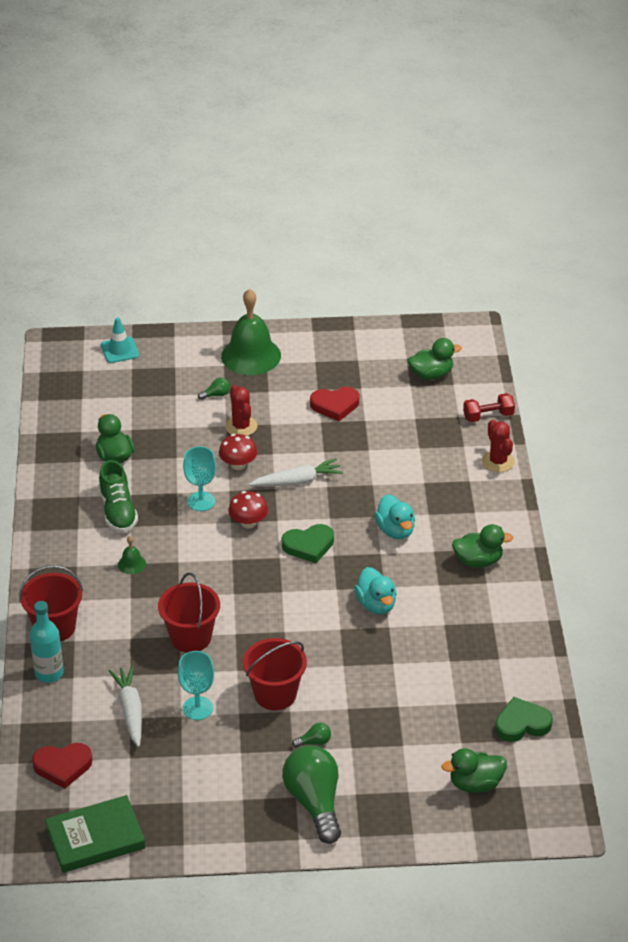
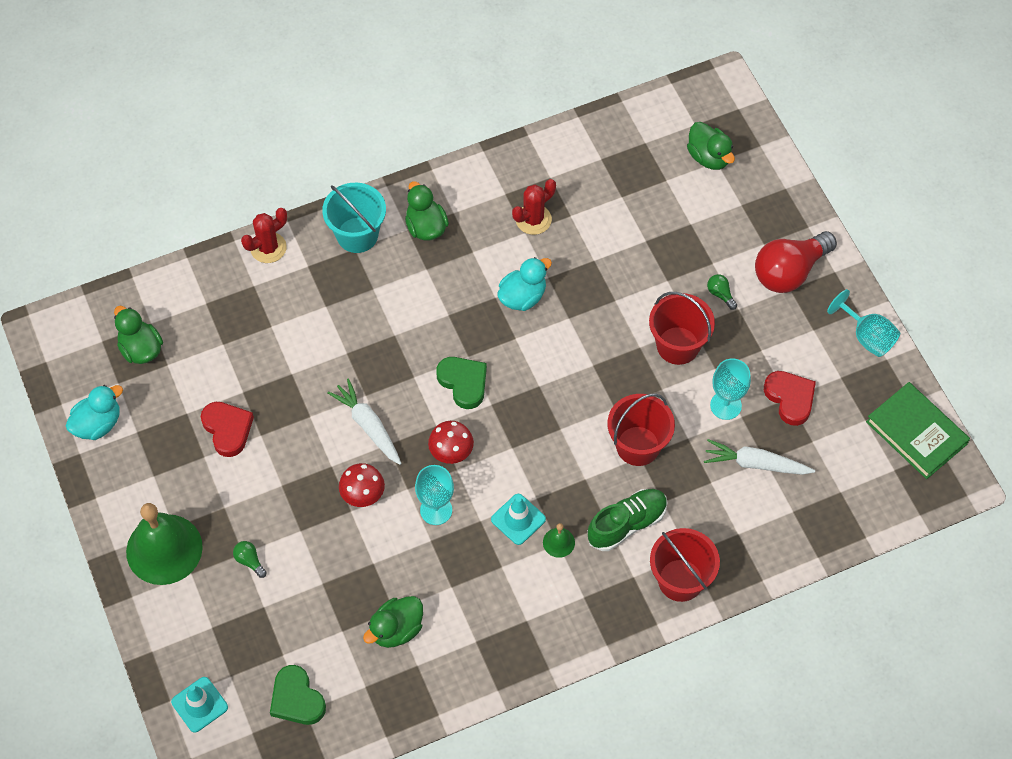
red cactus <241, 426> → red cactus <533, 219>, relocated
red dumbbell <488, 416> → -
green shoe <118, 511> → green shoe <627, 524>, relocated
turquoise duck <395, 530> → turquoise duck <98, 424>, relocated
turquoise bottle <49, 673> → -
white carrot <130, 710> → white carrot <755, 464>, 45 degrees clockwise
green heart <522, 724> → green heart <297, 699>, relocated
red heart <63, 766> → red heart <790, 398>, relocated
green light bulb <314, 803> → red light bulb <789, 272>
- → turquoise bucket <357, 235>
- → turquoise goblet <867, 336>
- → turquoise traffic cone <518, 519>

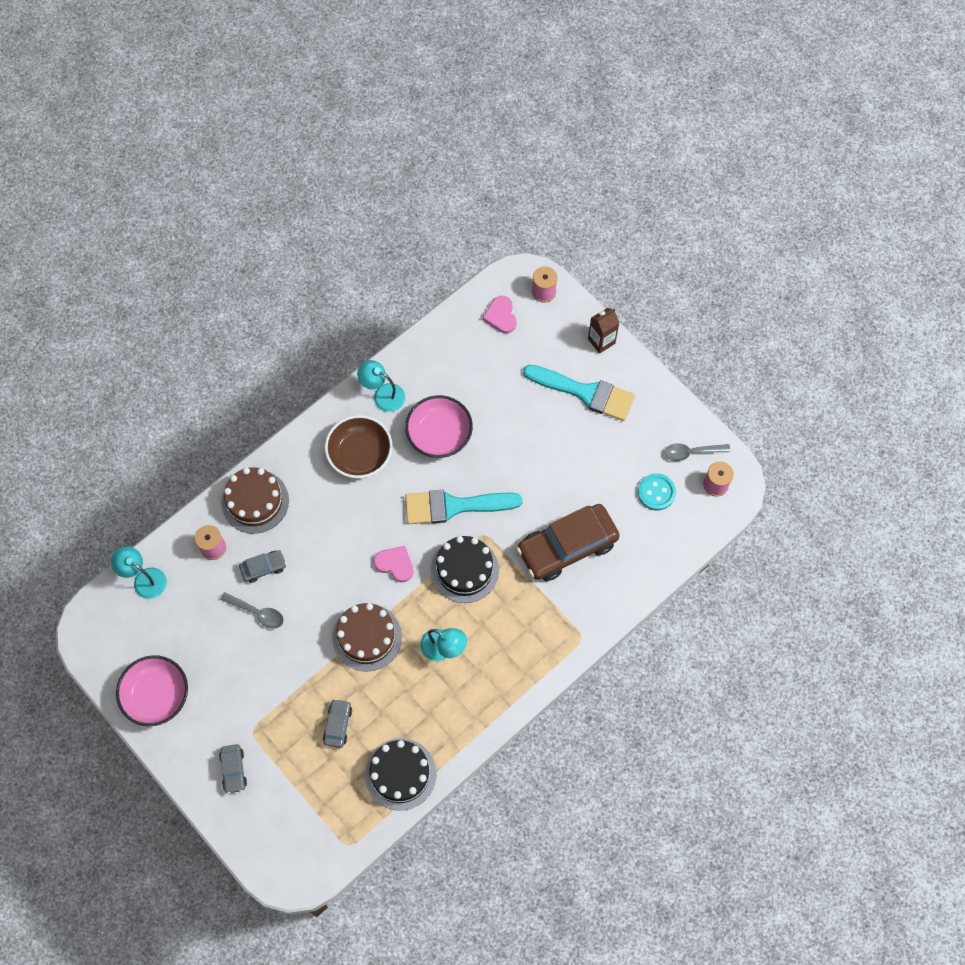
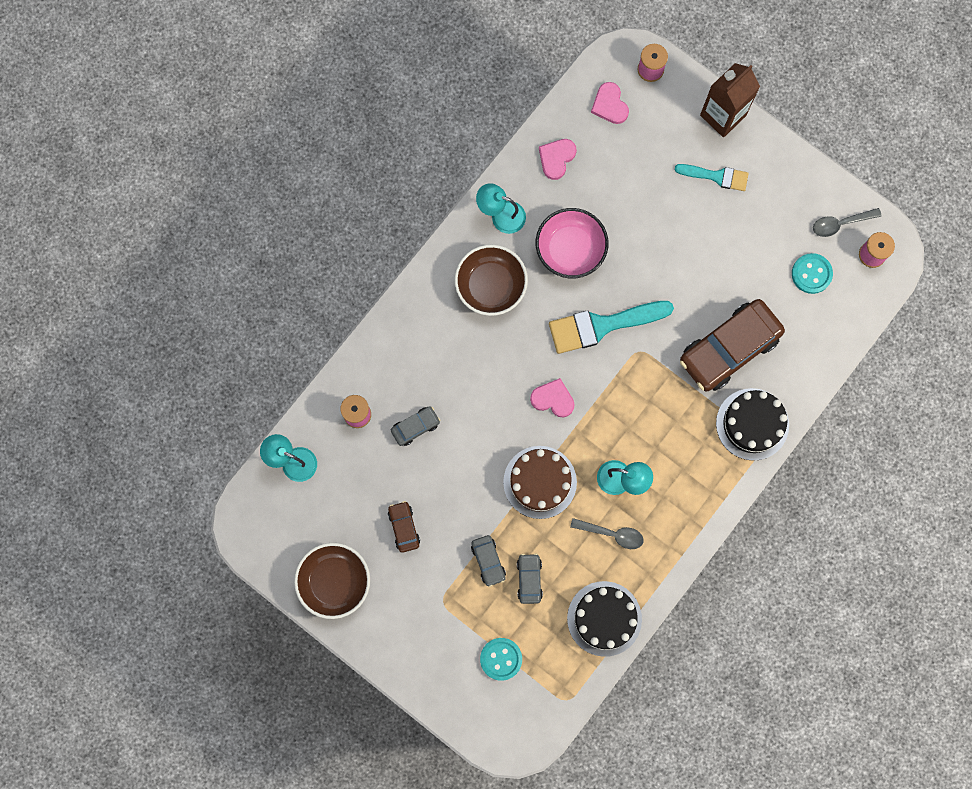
brown carton <601, 341> → brown carton <723, 115>, x1.52
turquoise brush <585, 393> → turquoise brush <716, 176>, x0.60
brown cake <255, 501> → -
black cake <464, 570> → black cake <752, 424>, relocated
grey spoon <257, 612> → grey spoon <612, 534>, relocated
pink bowl <156, 695> → brown bowl <334, 582>
grey car <233, 770> → grey car <488, 561>, relocated
- → pink heart <556, 158>
- → brown car <404, 527>
- → turquoise button <501, 659>

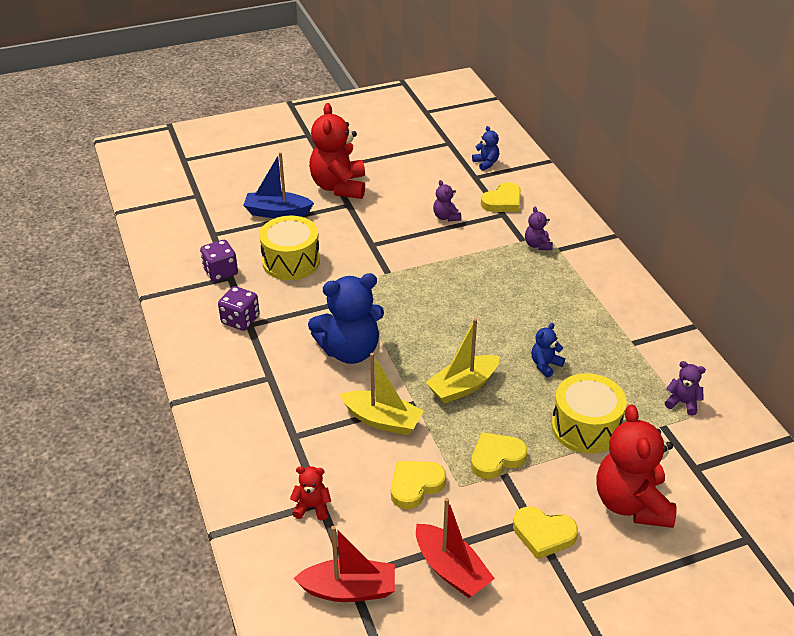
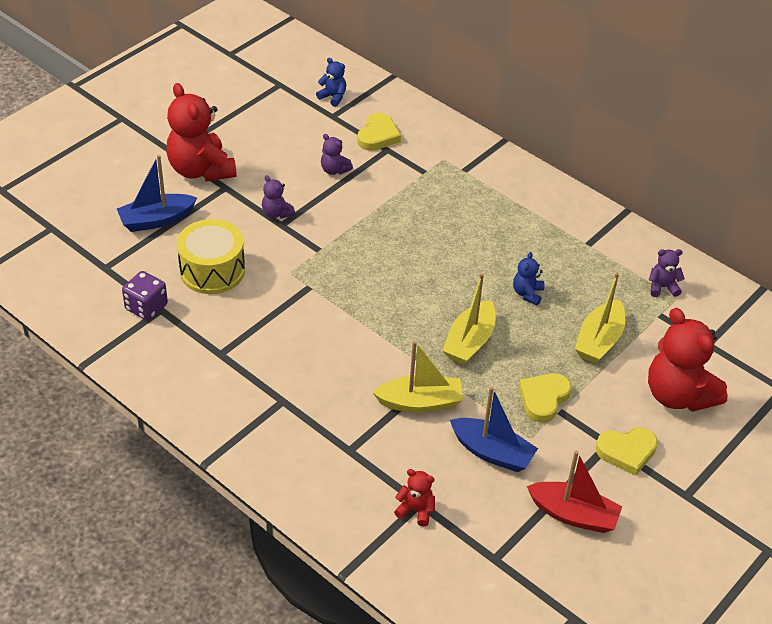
purple teddy bear <537, 245> → purple teddy bear <277, 213>, relocated
blue teddy bear <350, 351> → -
purple dice <240, 320> → -
yellow drum <585, 427> → yellow boat <599, 340>
yellow heart <415, 485> → blue boat <492, 452>
red teddy bear <312, 507> → red teddy bear <415, 510>, 45 degrees clockwise
red boat <349, 590> → -

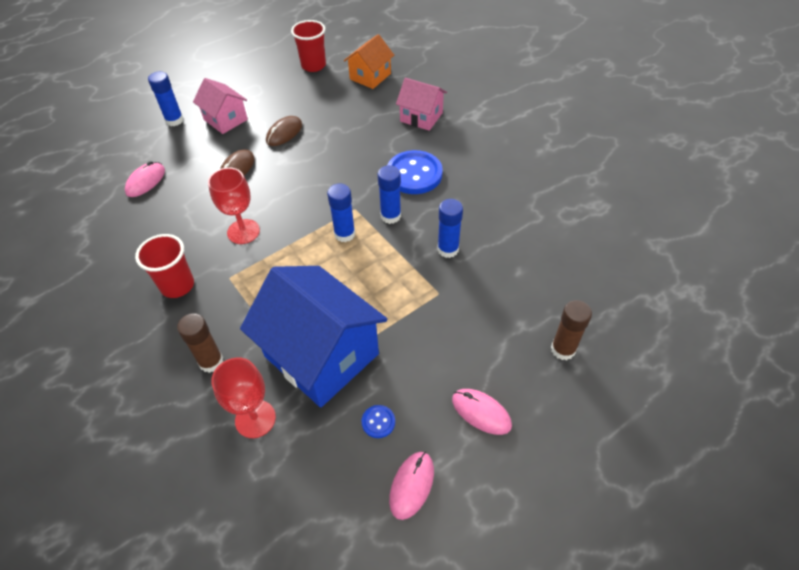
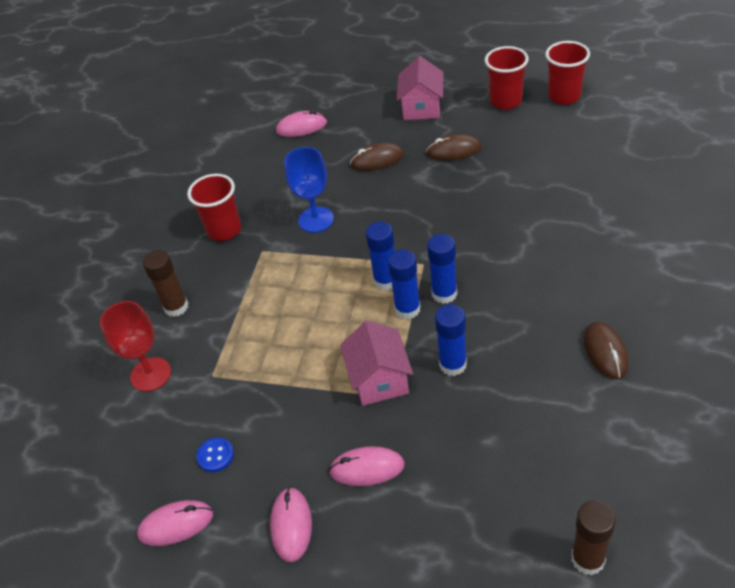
orange house <370, 76> → -
blue glue stick <174, 120> → blue glue stick <407, 309>, relocated
pink house <421, 117> → pink house <379, 380>, relocated
blue button <414, 174> → -
red goblet <243, 231> → blue goblet <316, 220>
blue house <321, 355> → -
brown glue stick <563, 349> → brown glue stick <588, 559>, relocated
- → red cup <505, 101>
- → brown mouse <605, 352>
- → pink mouse <367, 468>

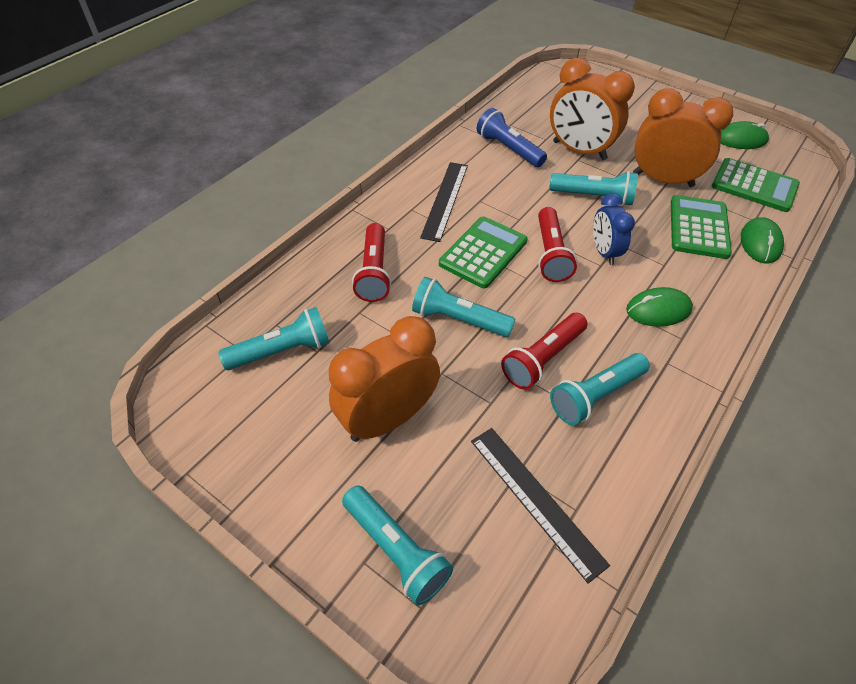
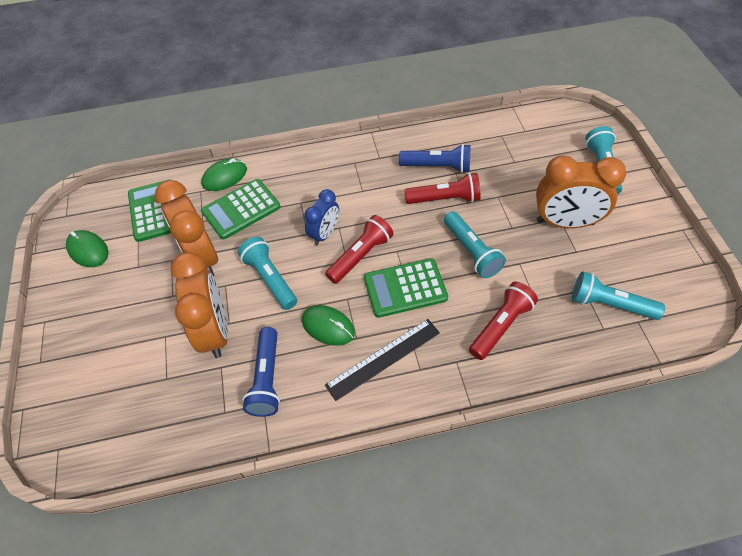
green mouse <658, 310> → green mouse <328, 326>, relocated
turquoise flashlight <596, 396> → blue flashlight <437, 166>
black ruler <536, 499> → -

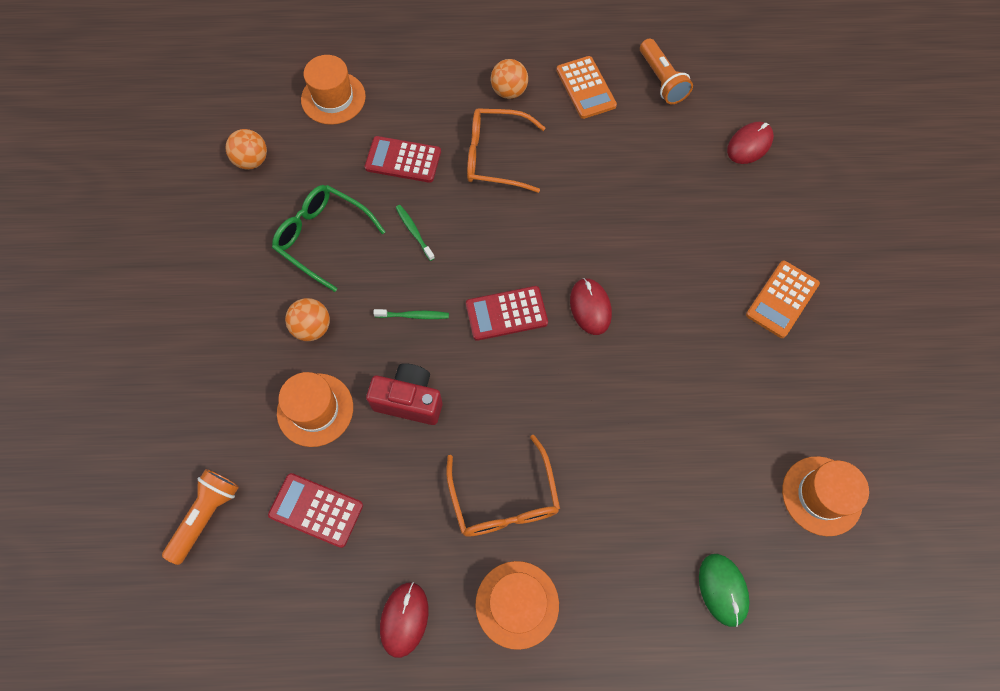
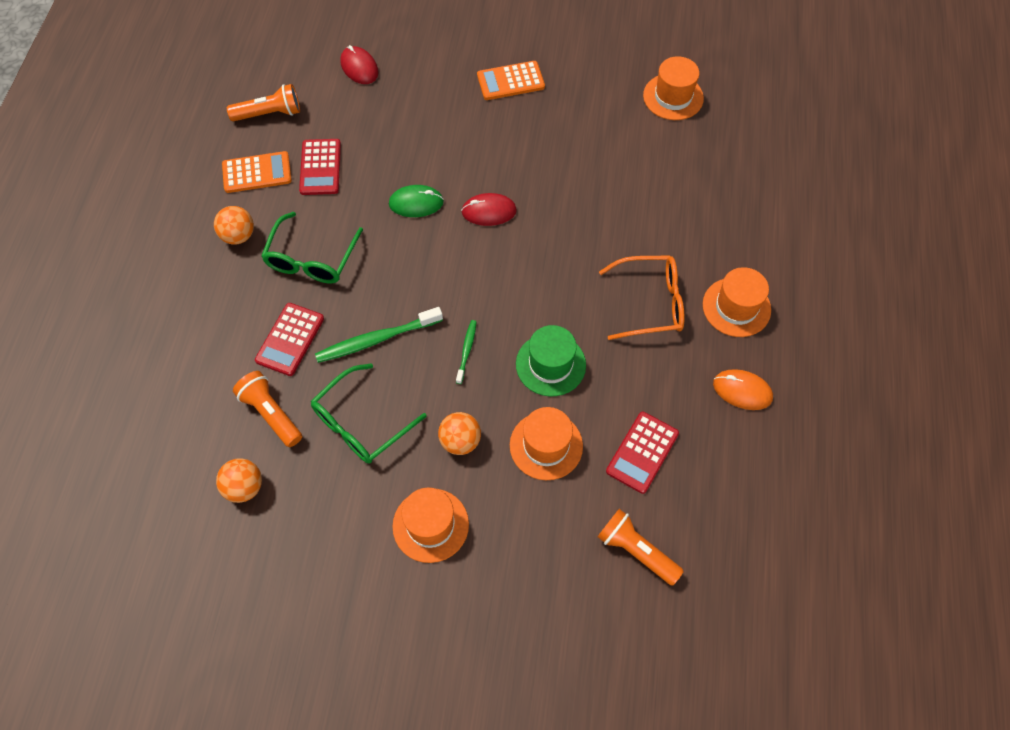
orange hat <333, 98> → orange hat <430, 525>, relocated
orange glasses <496, 157> → green glasses <312, 258>
green toothbrush <414, 232> → green toothbrush <376, 339>, x1.85
orange calculator <782, 299> → orange calculator <510, 81>, 120 degrees clockwise
red calculator <506, 313> → red calculator <320, 167>, relocated
red camera <409, 400> → green hat <550, 364>
green mouse <722, 589> → green mouse <416, 203>, relocated
red mouse <404, 619> → orange mouse <742, 391>
- → orange flashlight <271, 414>

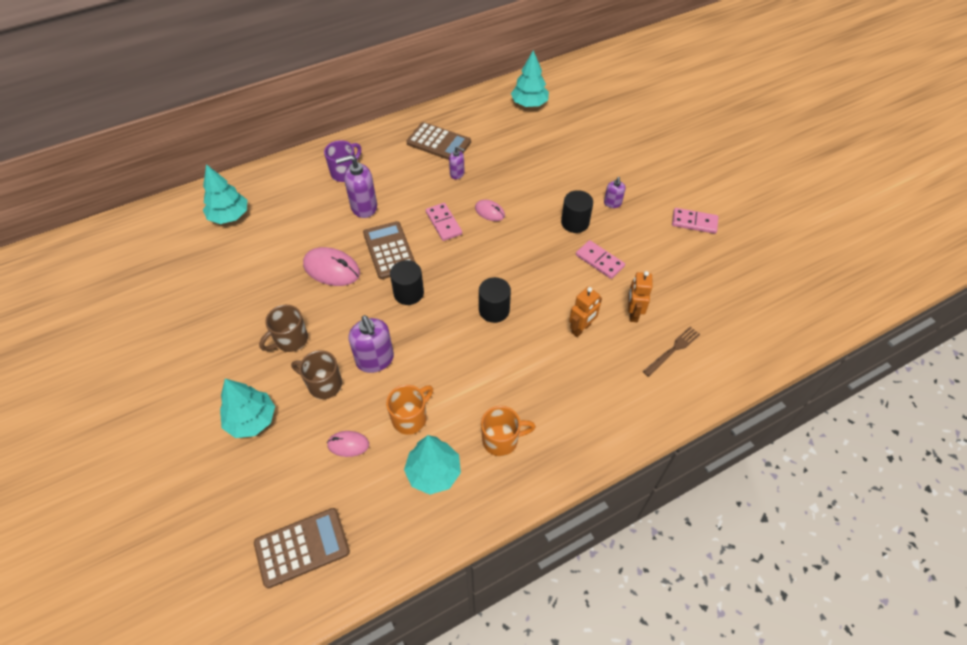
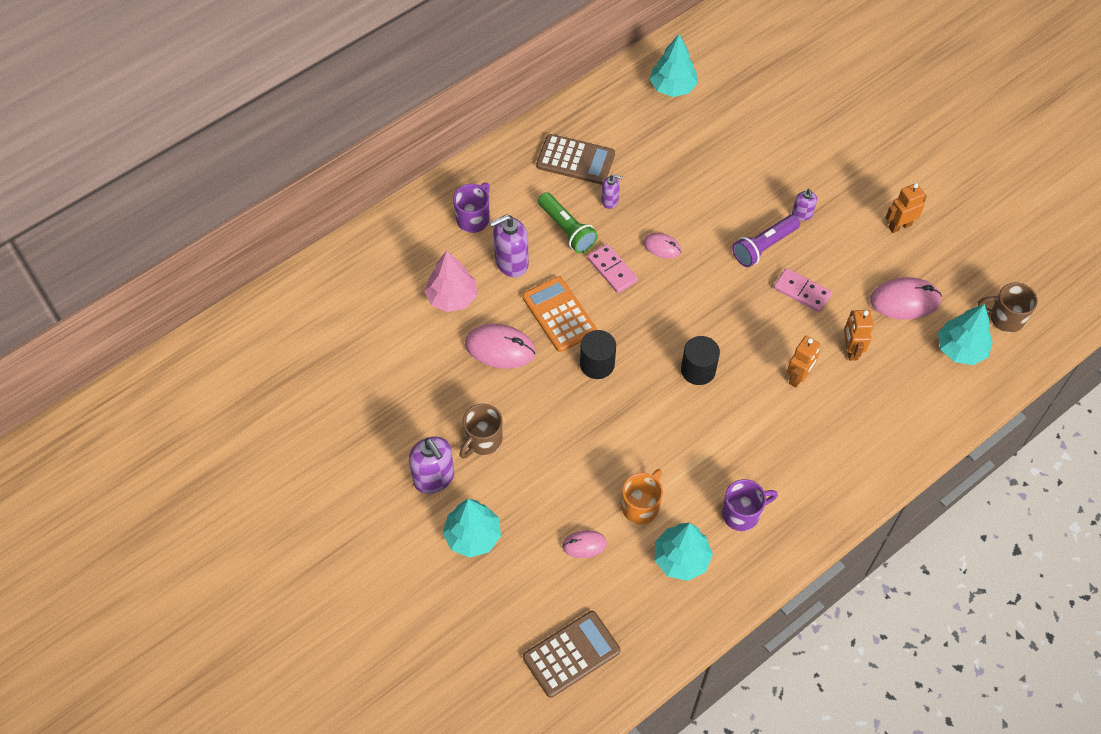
turquoise tree <229, 216> → turquoise tree <960, 349>, relocated
black cylinder <575, 222> → purple flashlight <764, 246>
pink domino <694, 222> → orange robot <899, 226>
brown calculator <389, 250> → orange calculator <559, 314>
purple soap dispenser <375, 360> → purple soap dispenser <434, 478>, relocated
brown fork <672, 350> → -
brown mug <324, 384> → brown mug <1005, 318>, relocated
orange mug <501, 440> → purple mug <742, 514>
- → green flashlight <566, 229>
- → pink tree <452, 297>
- → pink mouse <904, 301>

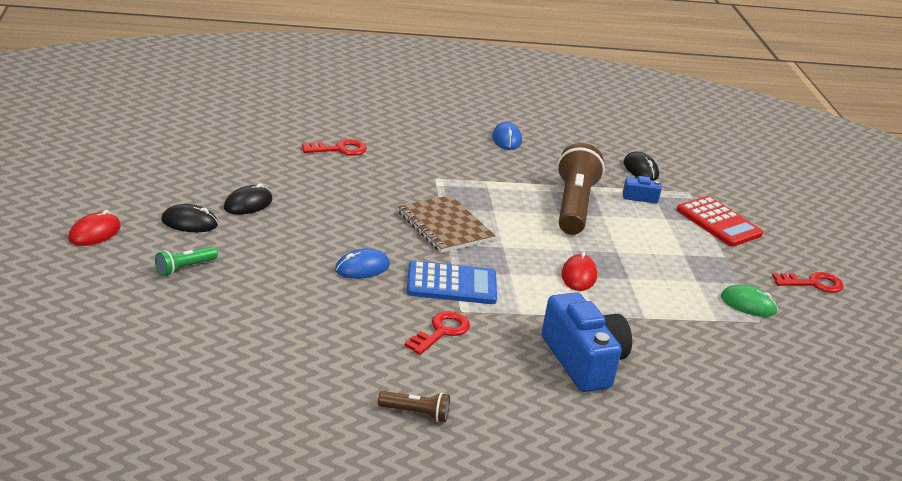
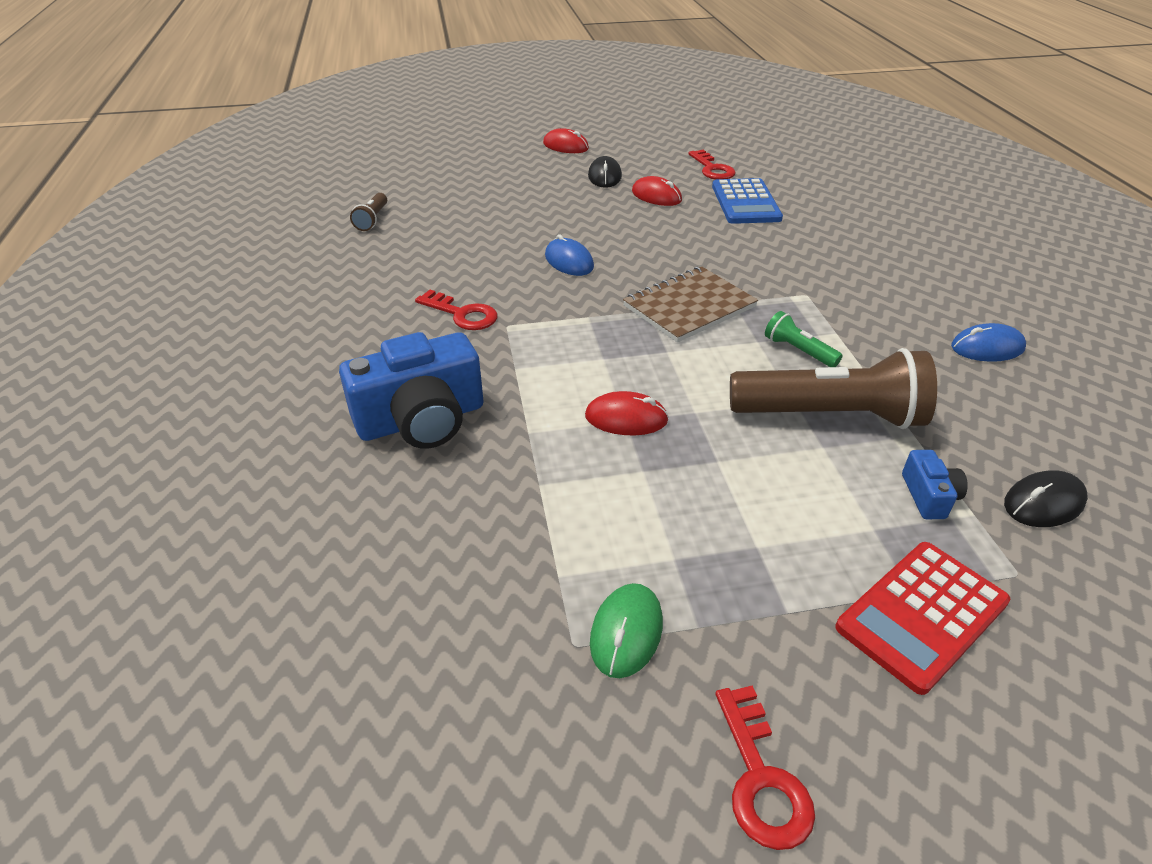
red key <339, 149> → red key <712, 169>, relocated
black mouse <248, 204> → red mouse <656, 196>
green flashlight <184, 268> → green flashlight <798, 351>, relocated
blue calculator <451, 284> → blue calculator <745, 202>, relocated
brown flashlight <416, 413> → brown flashlight <372, 220>, relocated

